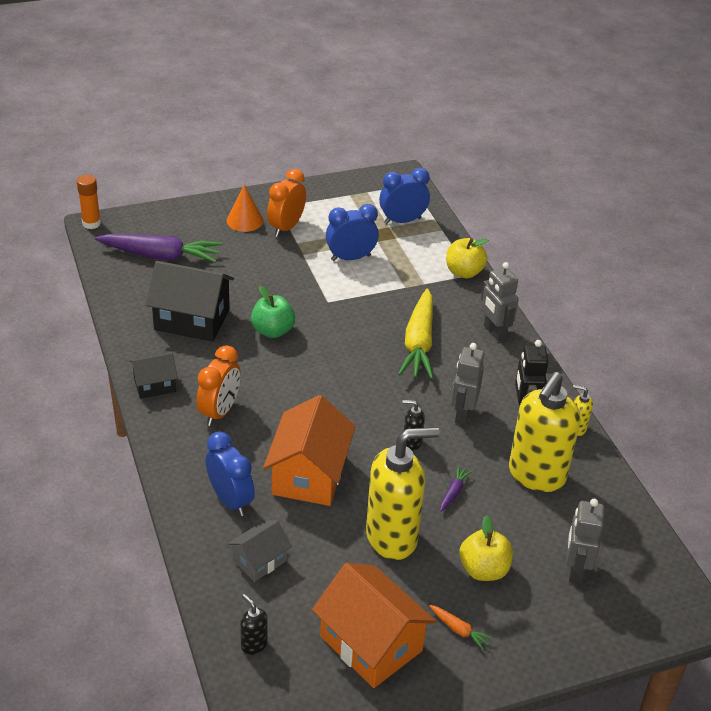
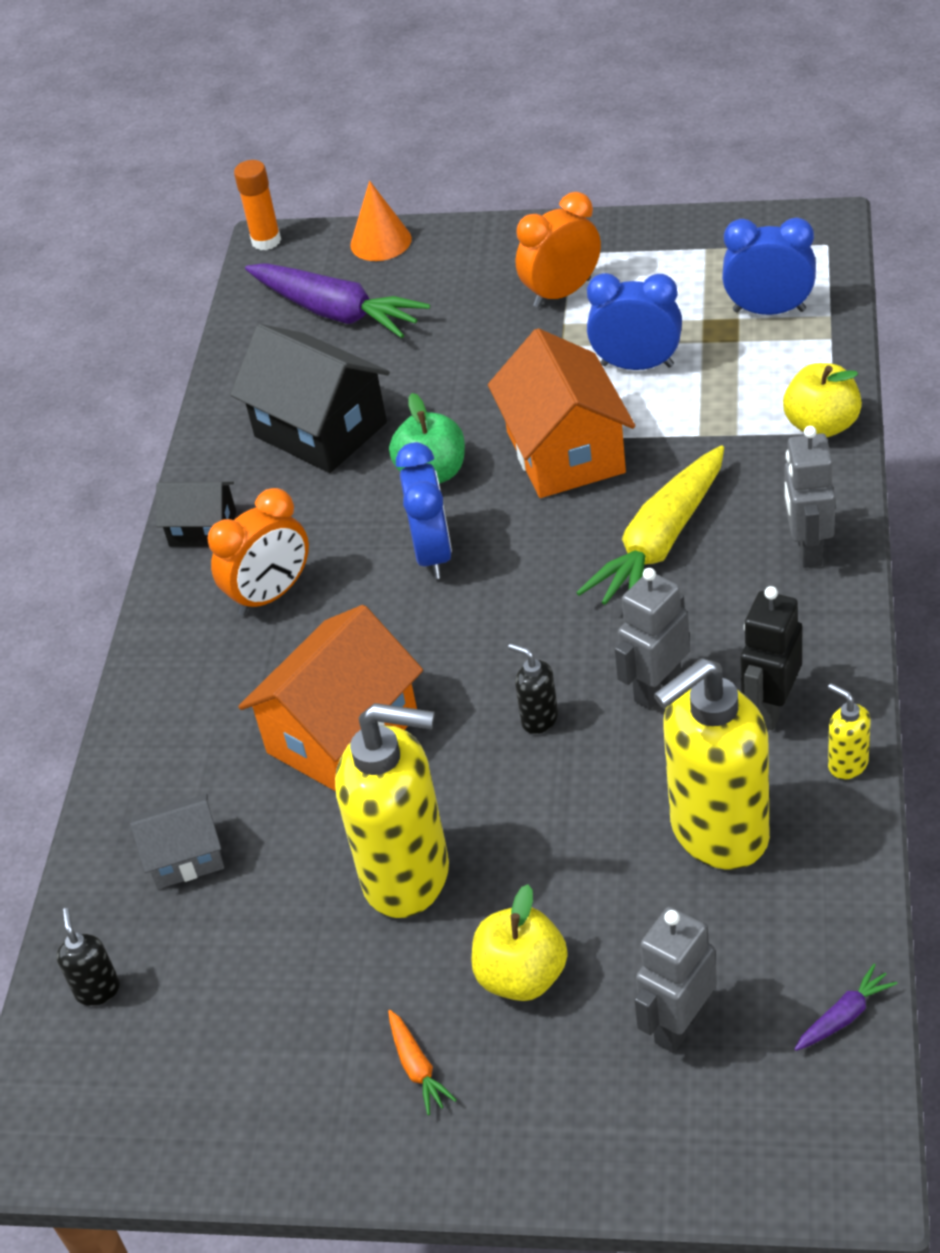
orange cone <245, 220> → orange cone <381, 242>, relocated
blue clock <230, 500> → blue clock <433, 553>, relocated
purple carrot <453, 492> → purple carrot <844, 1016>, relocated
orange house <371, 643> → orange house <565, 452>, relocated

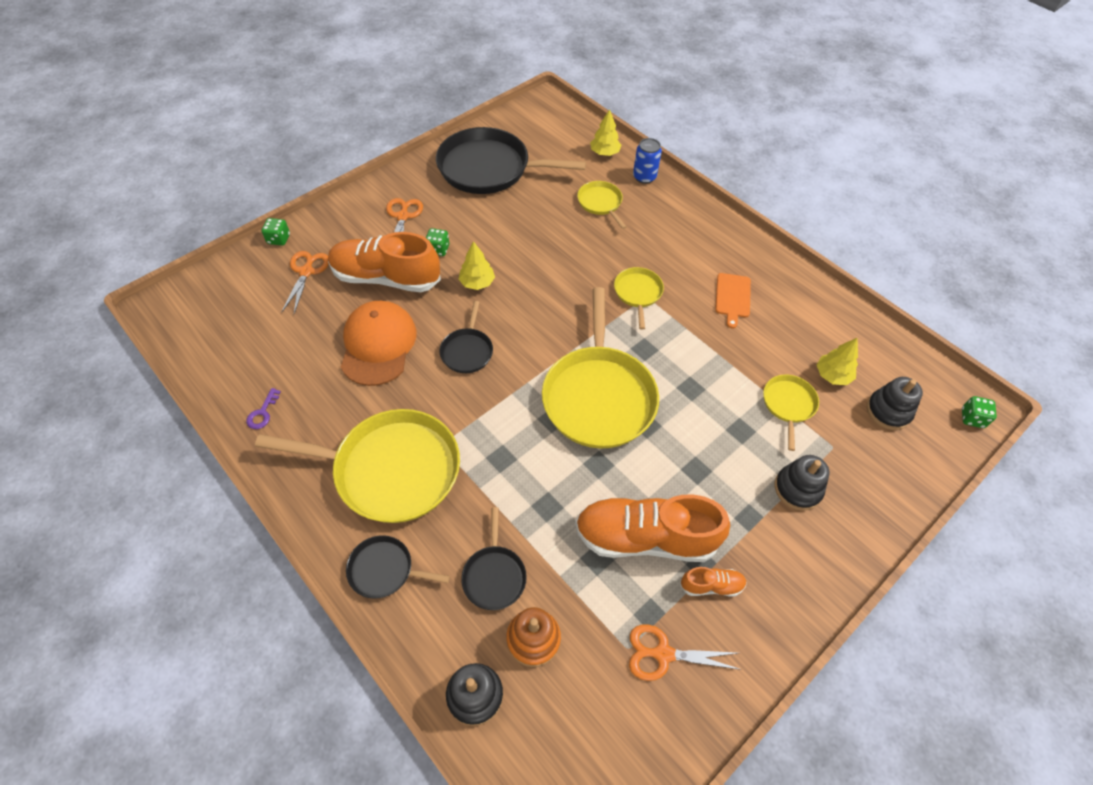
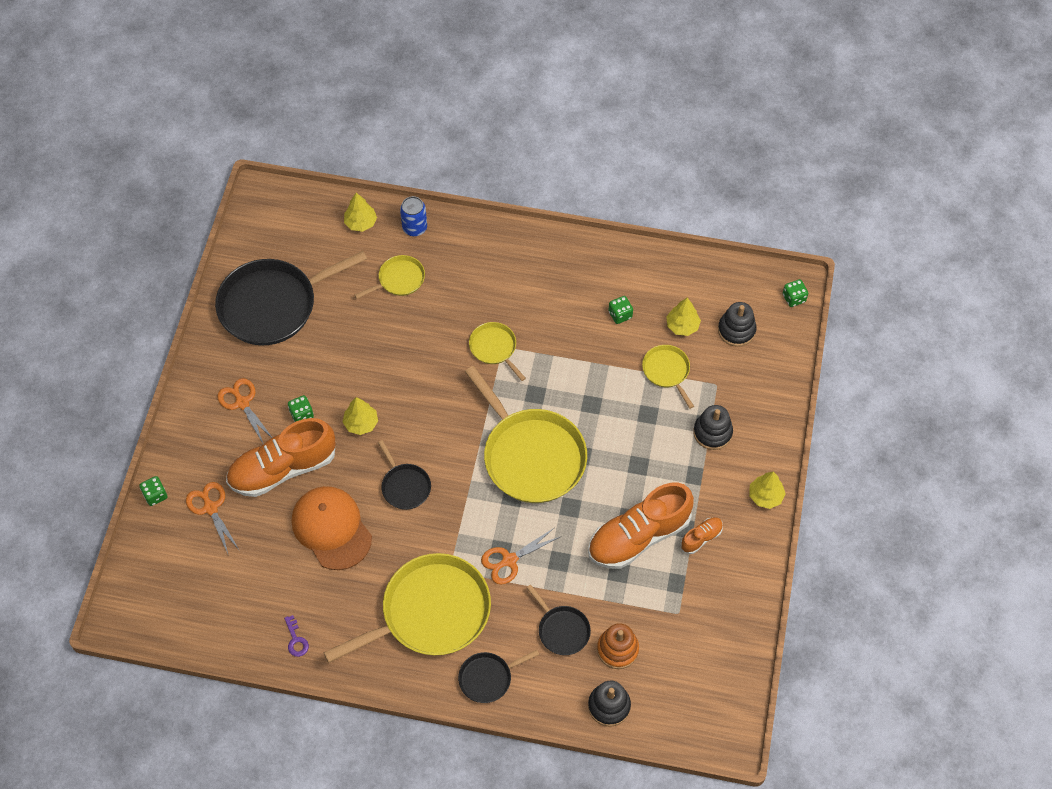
yellow pan <600, 203> → yellow pan <399, 279>, 120 degrees clockwise
orange cutting board <732, 297> → -
orange scissors <663, 654> → orange scissors <509, 560>, relocated
- → green dice <620, 315>
- → yellow tree <765, 496>

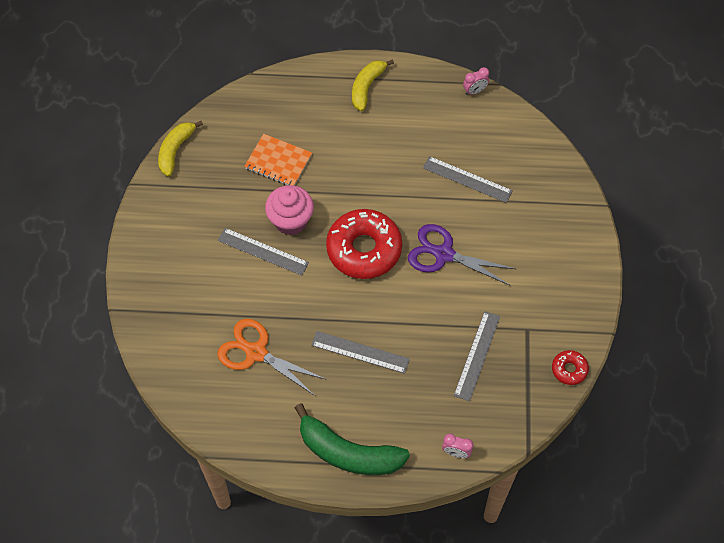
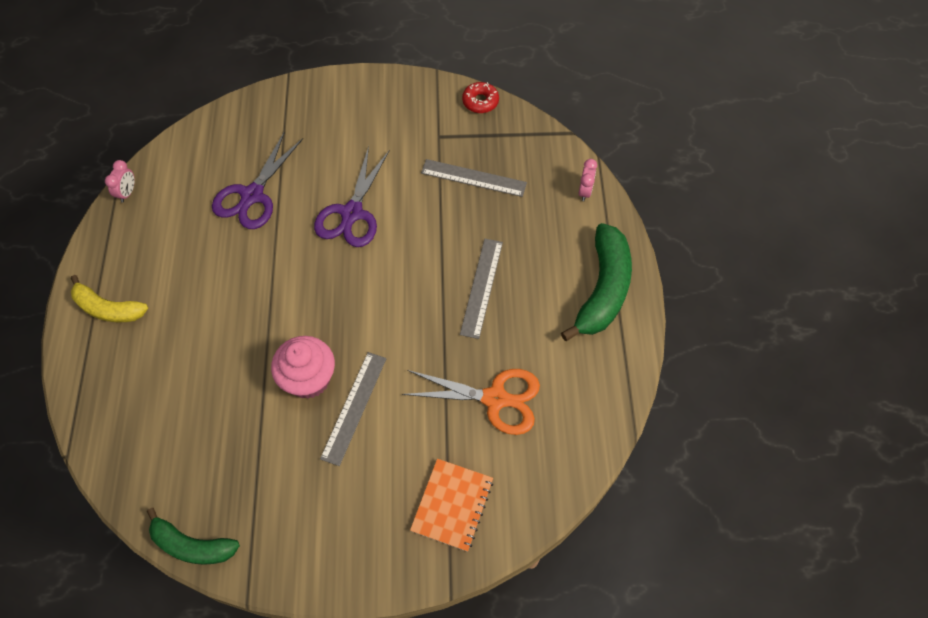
pink clock <474, 91> → pink clock <127, 193>, 45 degrees clockwise
yellow banana <175, 150> → green banana <192, 545>
orange notebook <278, 162> → orange notebook <452, 505>, relocated
grey ruler <467, 179> → purple scissors <252, 195>
red donut <364, 249> → -
orange scissors <256, 353> → orange scissors <495, 398>, 105 degrees counterclockwise

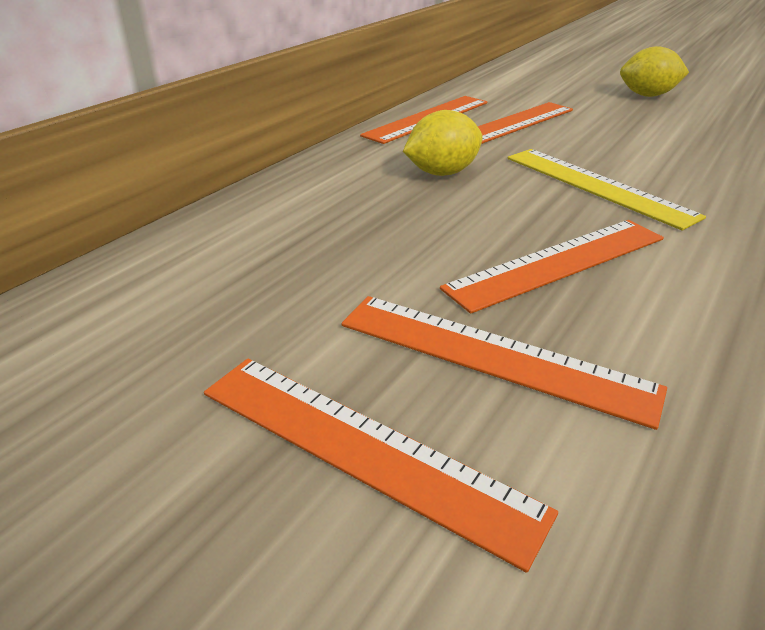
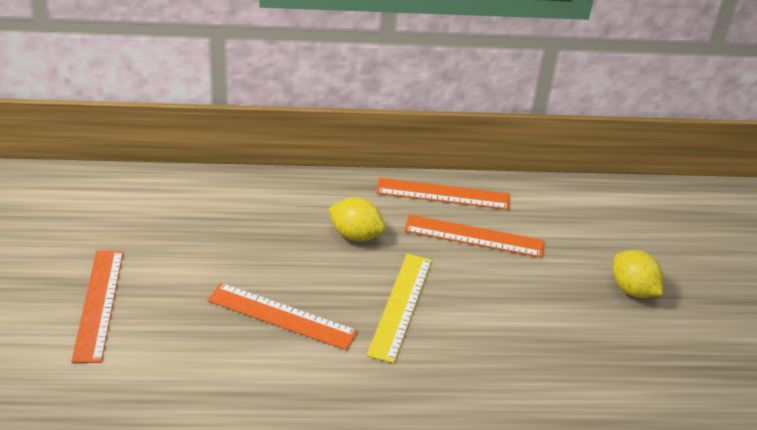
orange ruler <492, 356> → -

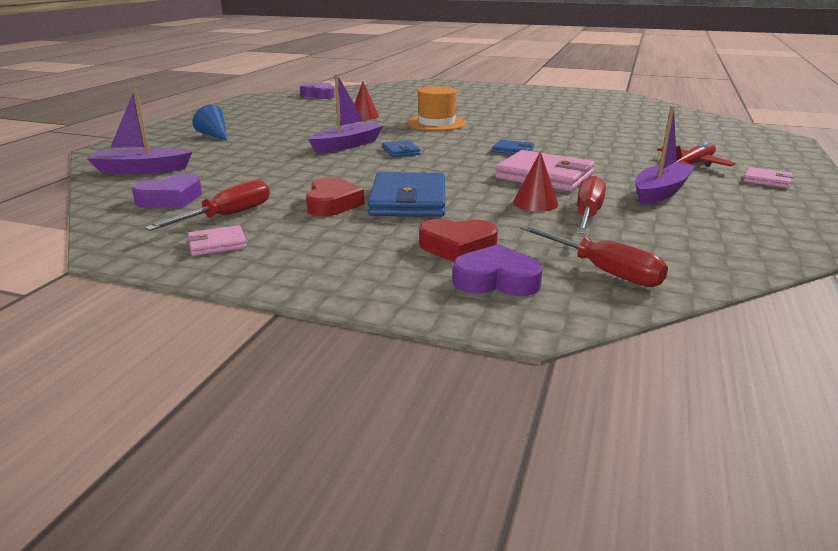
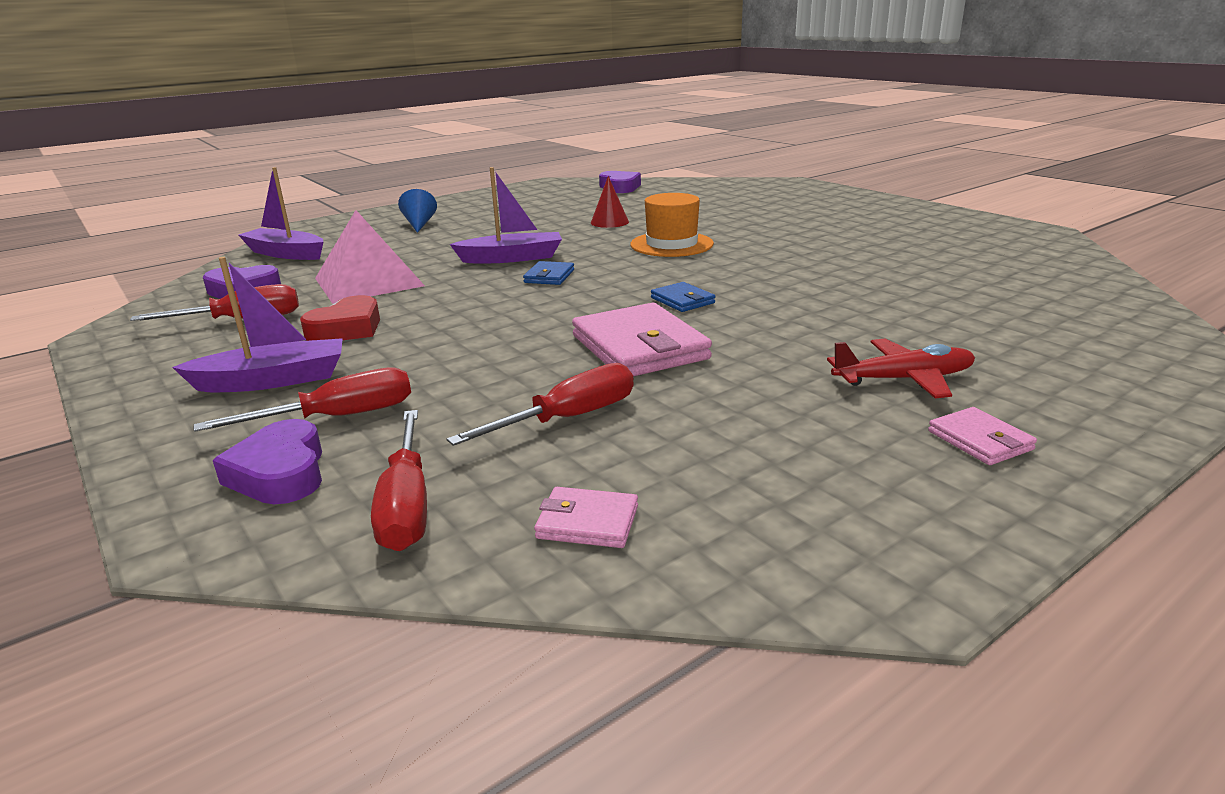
purple boat <660, 192> → purple boat <273, 380>, relocated
red cone <535, 203> → -
blue wallet <408, 200> → -
red heart <457, 247> → red screwdriver <338, 417>
pink wallet <217, 244> → pink wallet <587, 522>, relocated
purple heart <496, 280> → purple heart <280, 473>, 150 degrees counterclockwise
- → pink pyramid <369, 282>

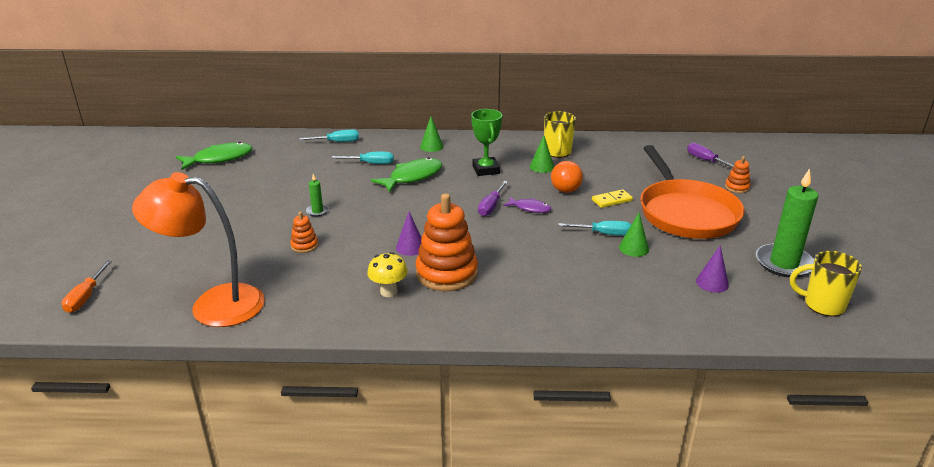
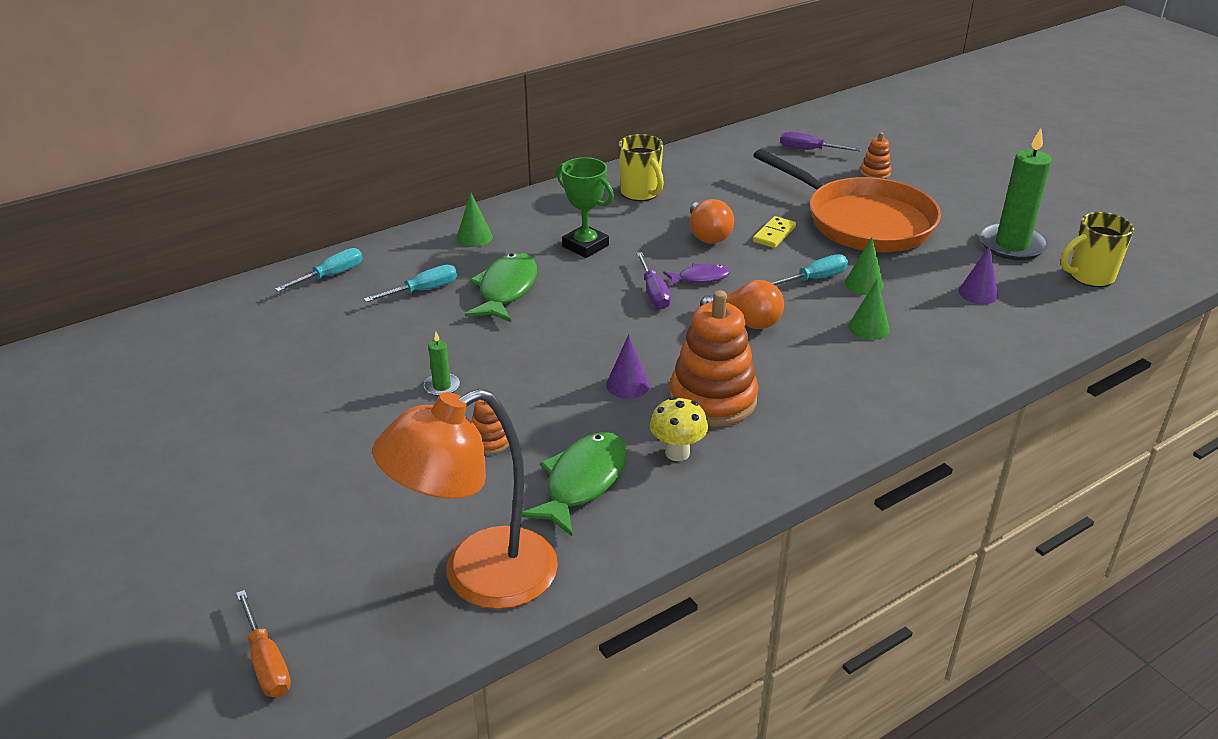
green cone <542, 167> → green cone <868, 327>, relocated
green fish <219, 159> → green fish <582, 482>, relocated
- → orange light bulb <746, 322>

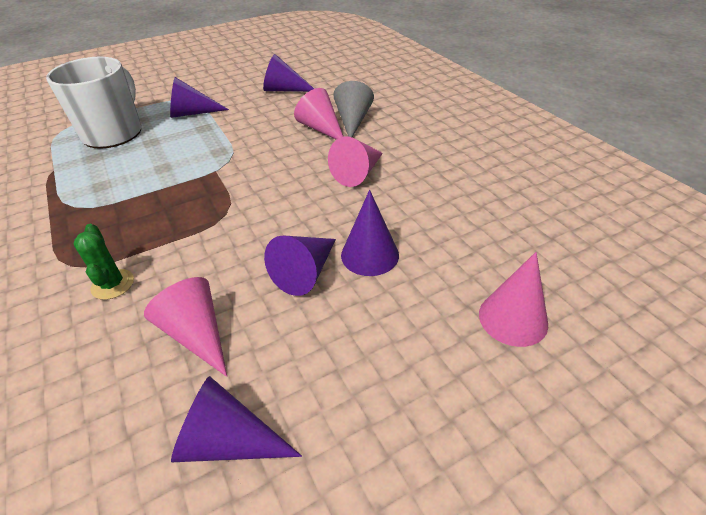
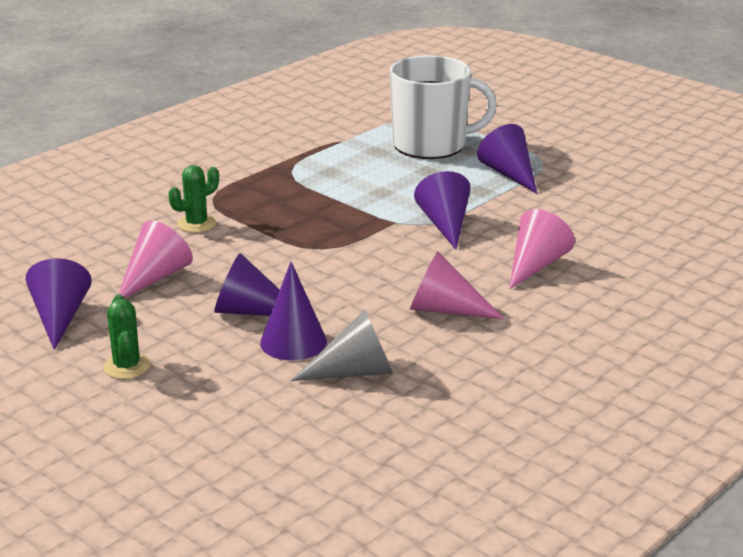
purple cone <284, 90> → purple cone <445, 224>, relocated
grey cone <353, 121> → grey cone <354, 372>, relocated
pink cone <513, 318> → -
- → green cactus <126, 366>

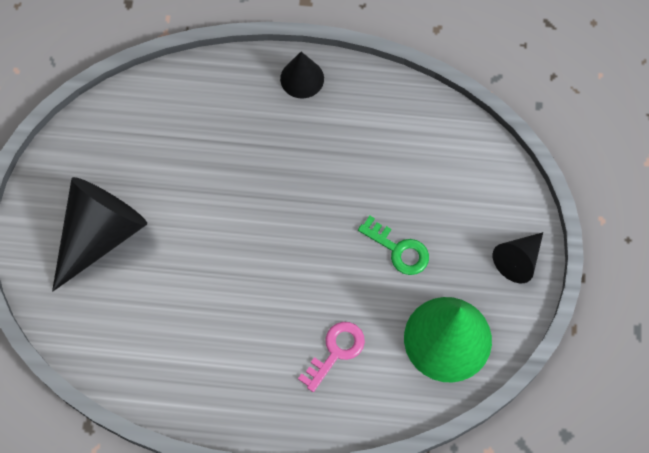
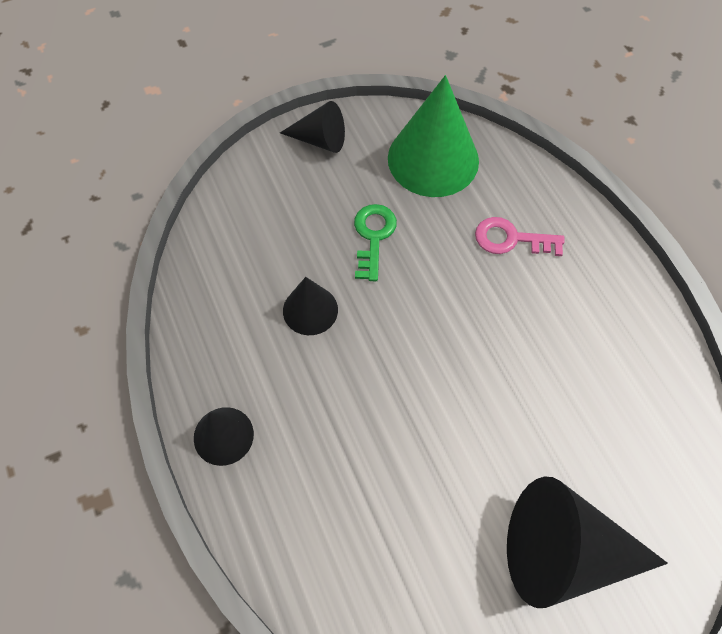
- → black cone <310, 310>

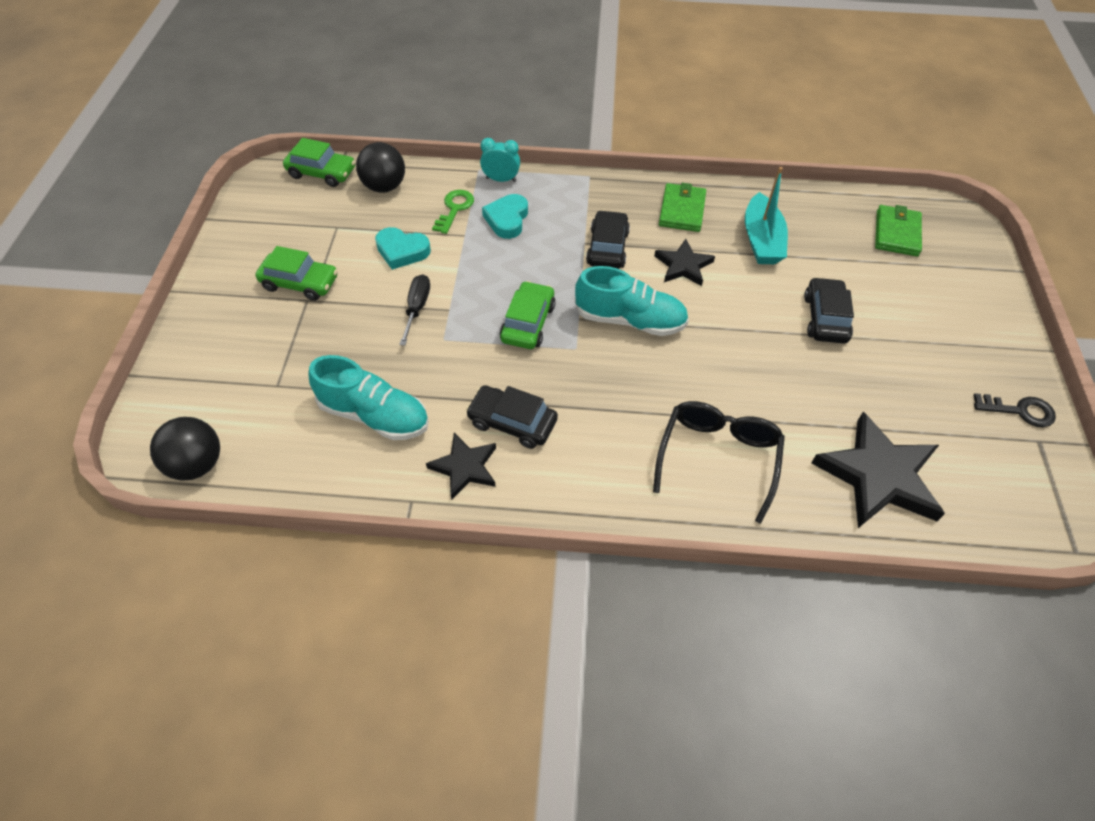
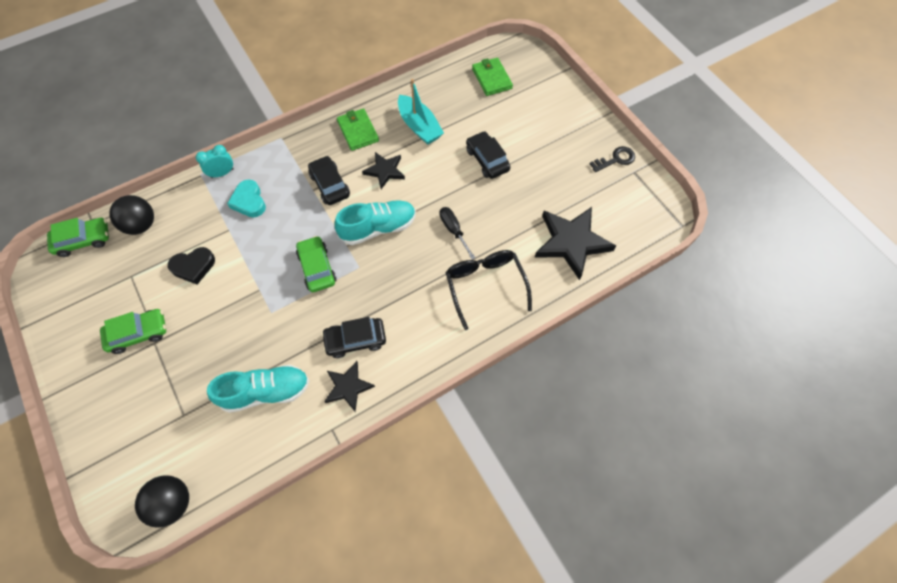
green key <454, 209> → -
turquoise heart <402, 251> → black heart <193, 267>
black screwdriver <417, 308> → black screwdriver <454, 231>, relocated

